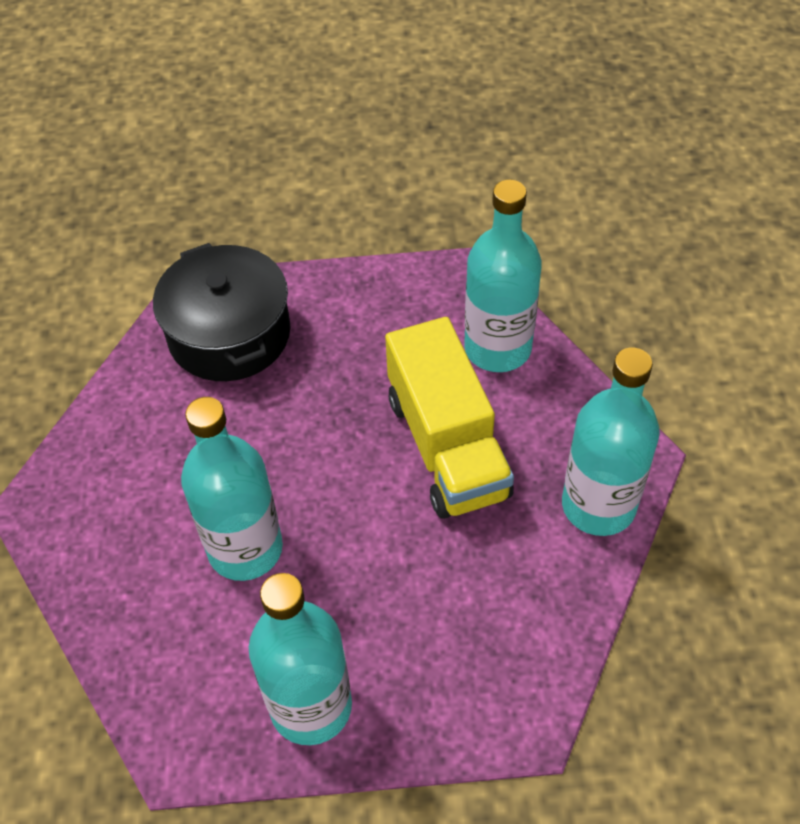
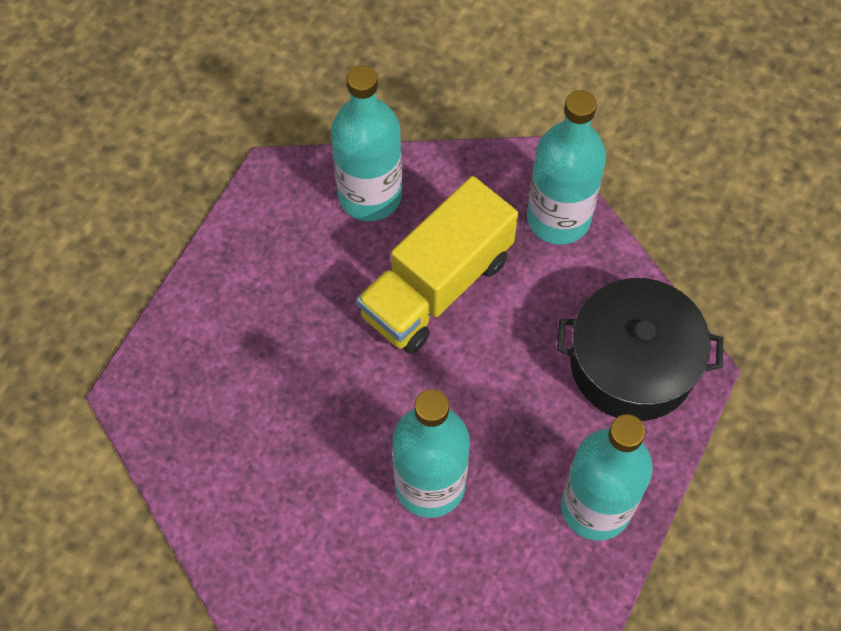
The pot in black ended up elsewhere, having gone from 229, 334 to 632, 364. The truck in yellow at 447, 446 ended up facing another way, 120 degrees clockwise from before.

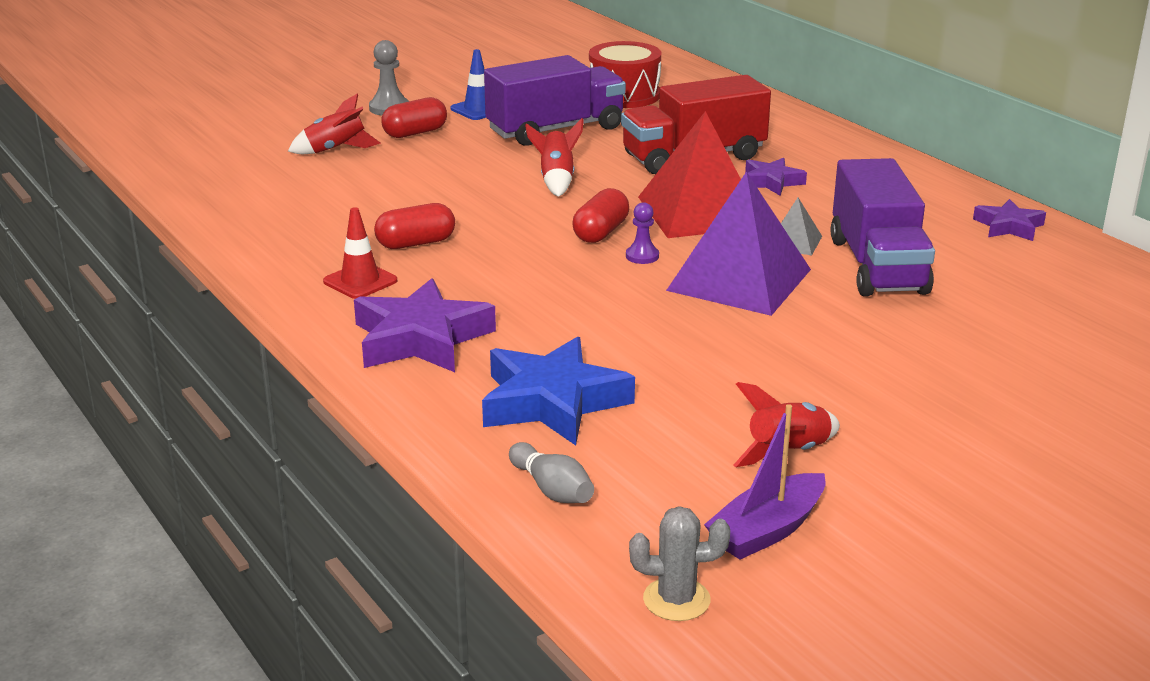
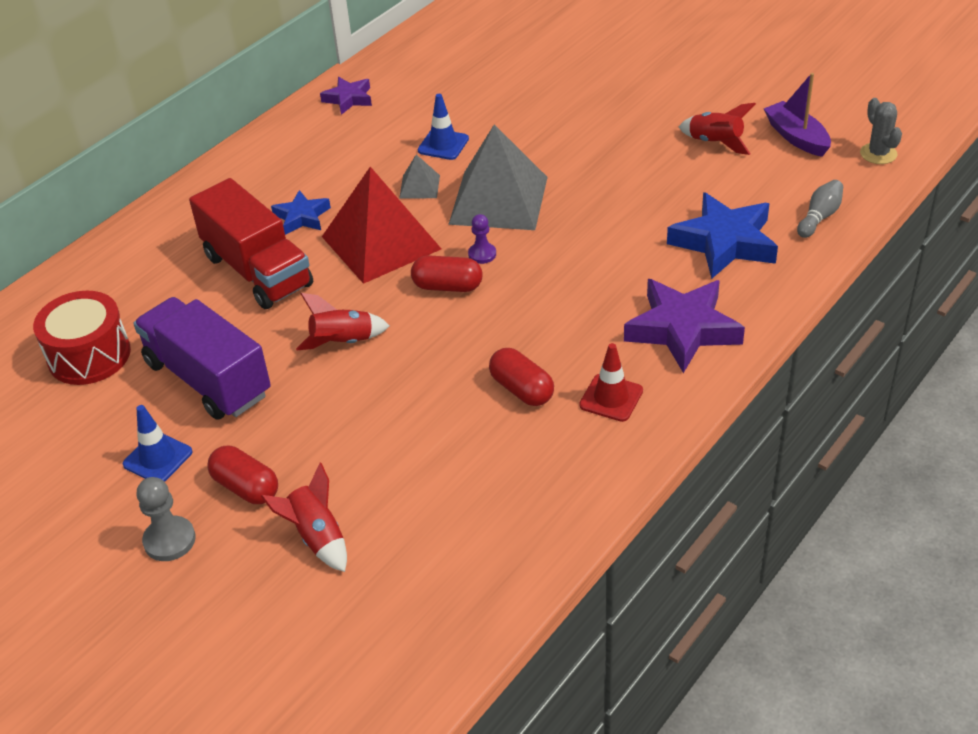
Where the truck in purple stood at 877, 265, the traffic cone in blue came to stand at 443, 145. What was the pyramid in purple at 739, 280 turned into the pyramid in grey at 499, 200. What was the star in purple at 771, 182 turned into the star in blue at 302, 217. The boat in purple at 767, 530 ended up facing another way, 150 degrees counterclockwise from before.

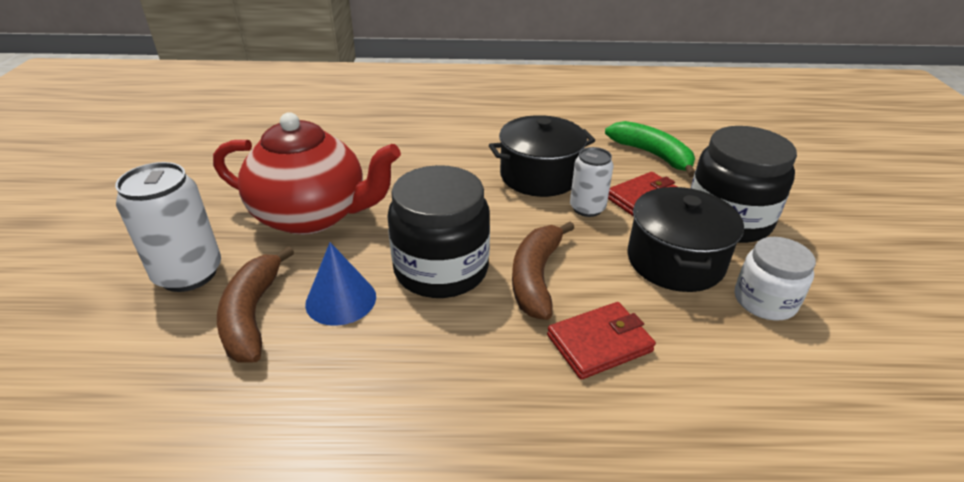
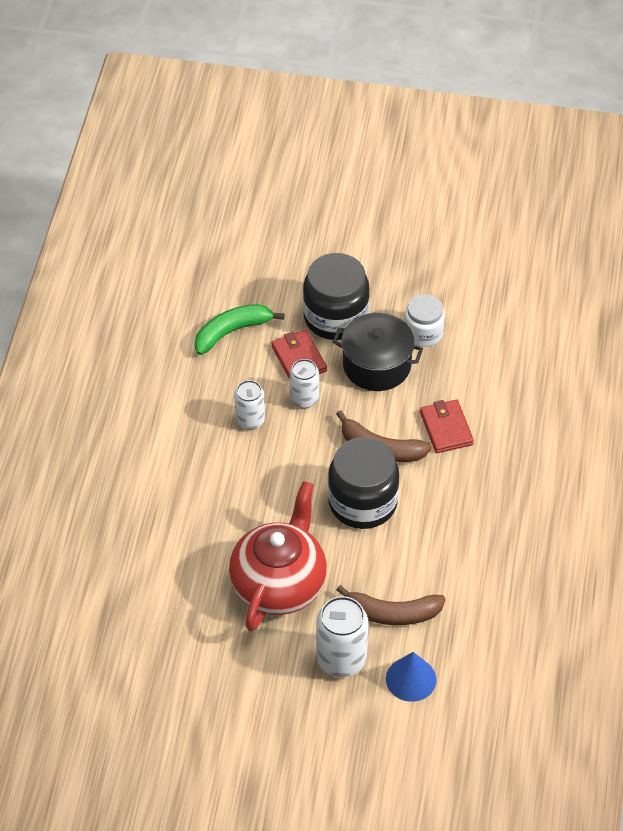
The cone in blue ended up elsewhere, having gone from 341, 300 to 411, 679. Where the pot in black stood at 539, 176, the can in white came to stand at 250, 420.

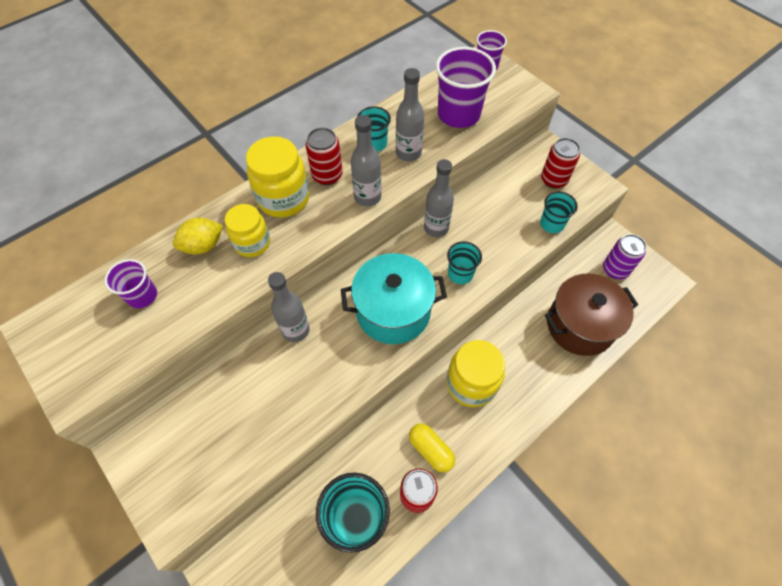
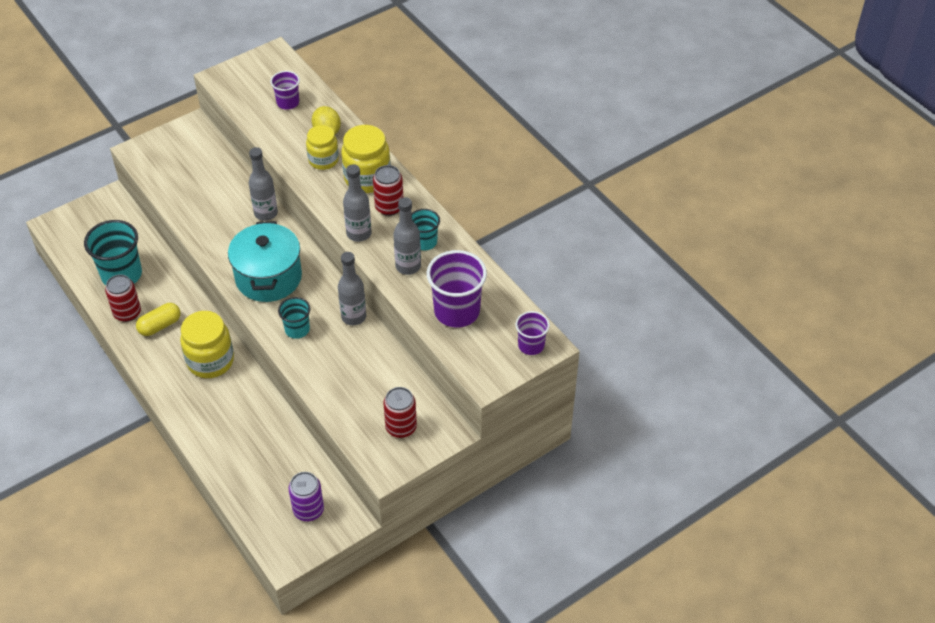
The second view lost the cup in turquoise at 551, 224. The second view lost the pot in brown at 580, 325.

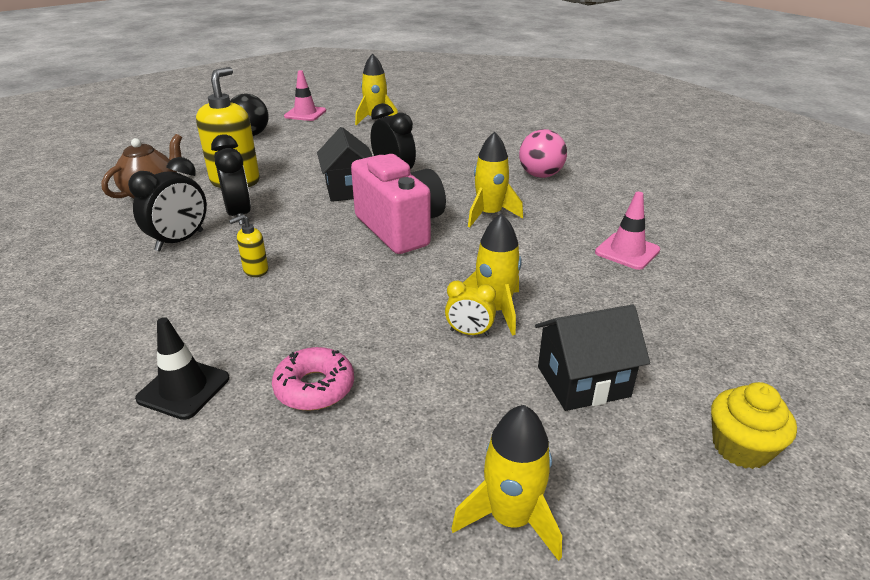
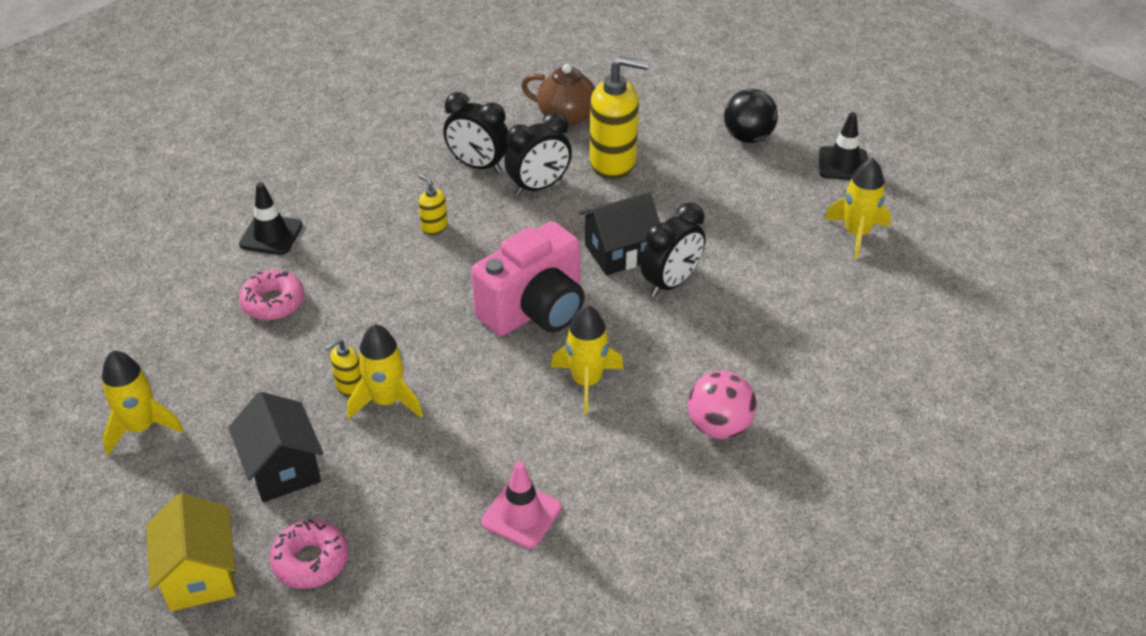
The second view gained the donut in pink at 310, 560. Where the clock in yellow stood at 469, 333, the soap dispenser in yellow came to stand at 349, 386. Where the cupcake in yellow stood at 741, 447, the house in yellow came to stand at 200, 575. What was the traffic cone in pink at 305, 114 turned into the traffic cone in black at 843, 164.

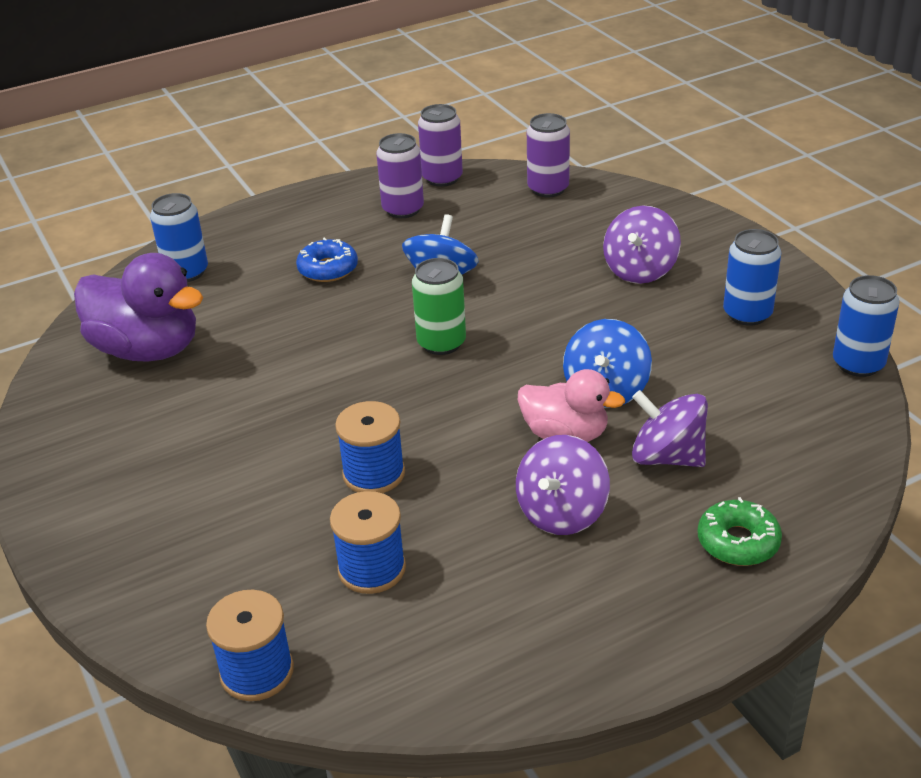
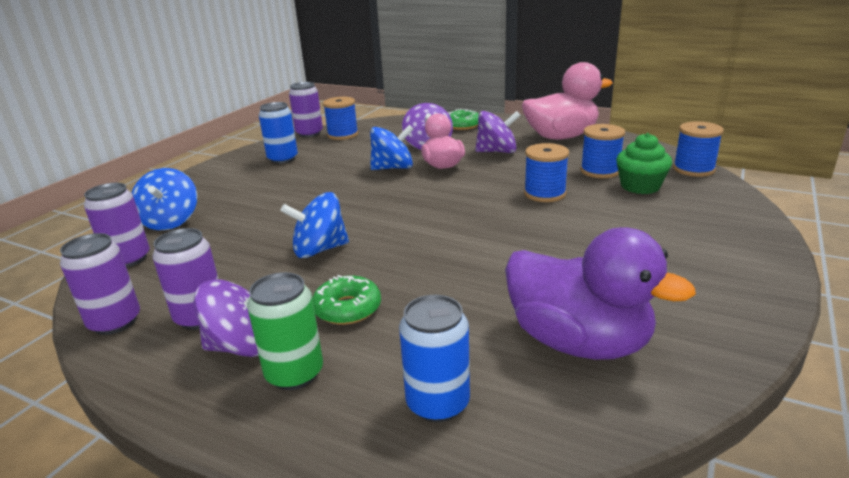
The second view gained the spinning top in blue at 170, 221. The second view gained the spool in blue at 343, 135. The second view gained the duck in pink at 561, 137. The second view gained the cupcake in green at 640, 186. The can in green ended up elsewhere, having gone from 441, 343 to 294, 373. The spinning top in purple ended up elsewhere, having gone from 640, 270 to 243, 346. What was the donut in blue at 328, 269 turned into the donut in green at 347, 308. What was the can in blue at 858, 364 turned into the can in purple at 309, 133. The duck in purple at 148, 349 ended up facing another way, 135 degrees clockwise from before.

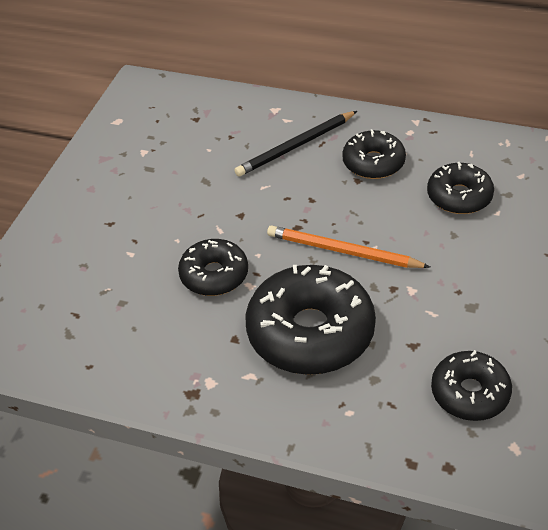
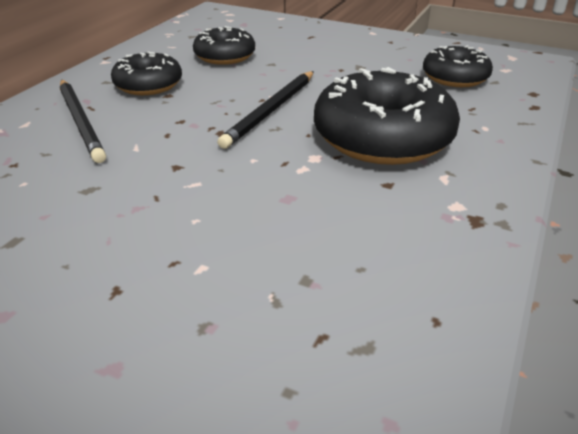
The second view lost the donut in black at 214, 275. What was the pencil in orange at 343, 251 turned into the pencil in black at 271, 111.

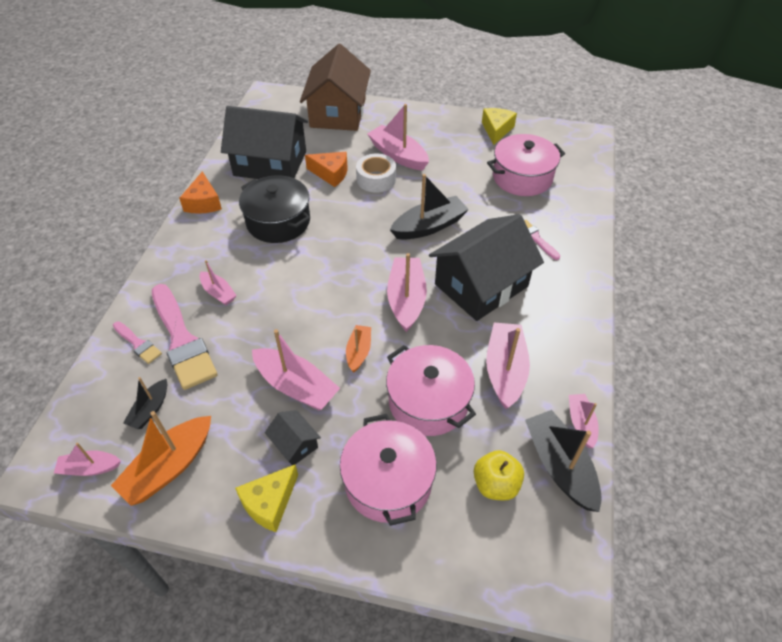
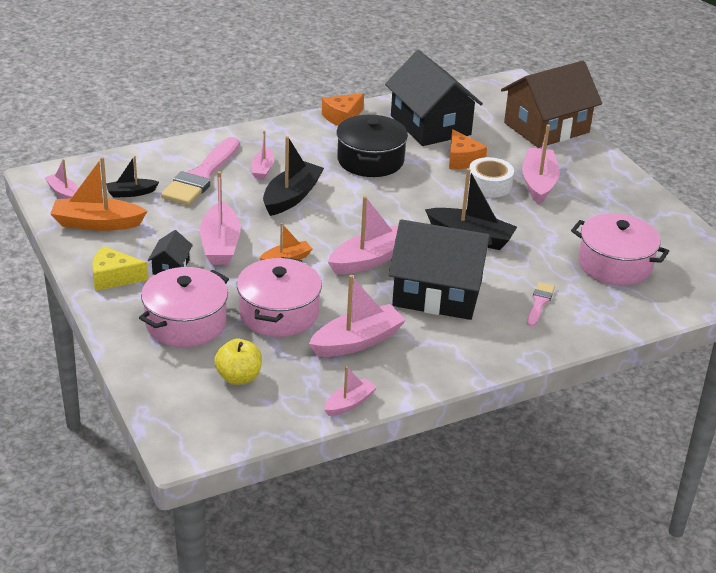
The second view lost the brush in pink at 138, 344. The second view lost the cheese in yellow at 496, 130. The boat in black ended up elsewhere, having gone from 559, 466 to 291, 197.

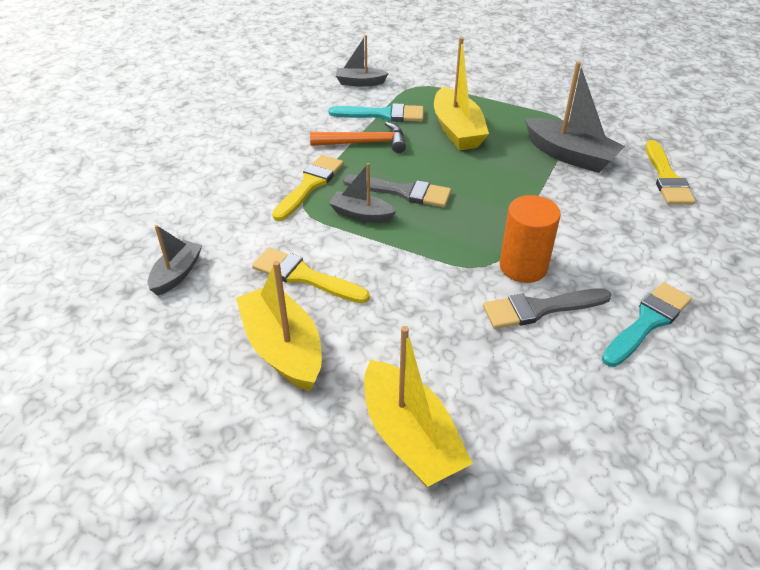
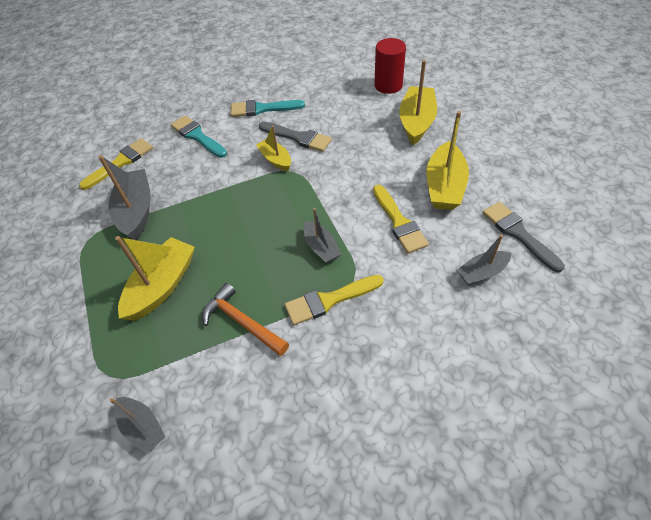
The second view gained the cylinder in red at 388, 85. The brush in turquoise ended up elsewhere, having gone from 382, 114 to 197, 136. The brush in grey ended up elsewhere, having gone from 402, 192 to 518, 234. Where the cylinder in orange stood at 523, 267, the boat in yellow came to stand at 275, 160.

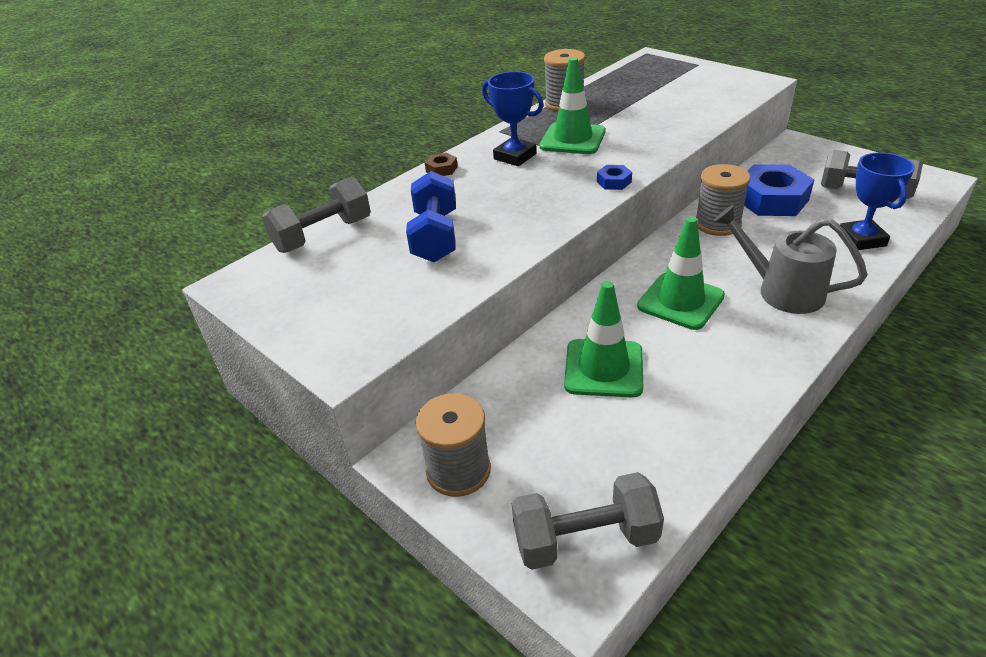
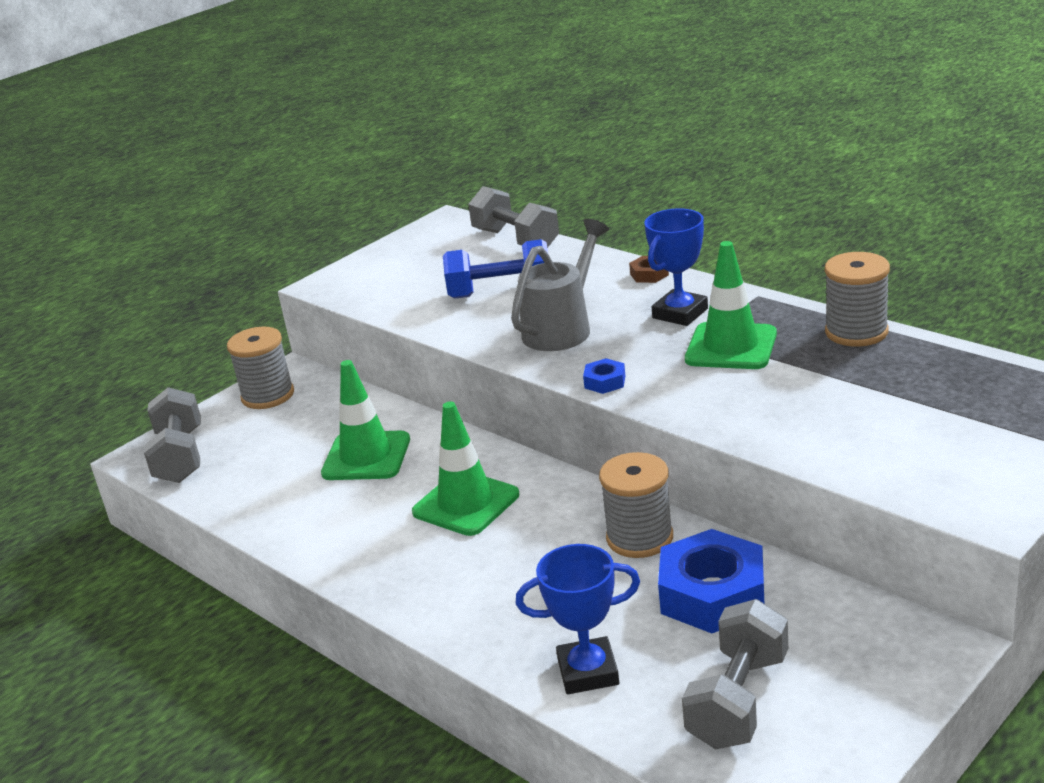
The watering can in grey ended up elsewhere, having gone from 781, 291 to 562, 328.

